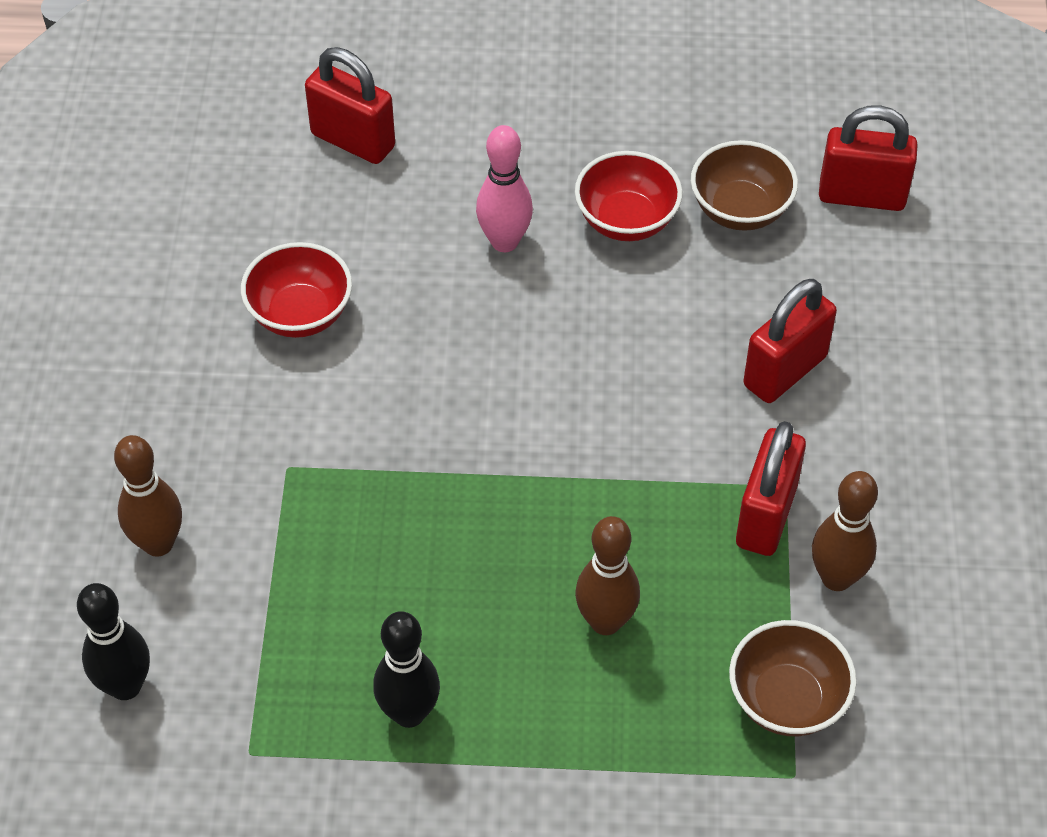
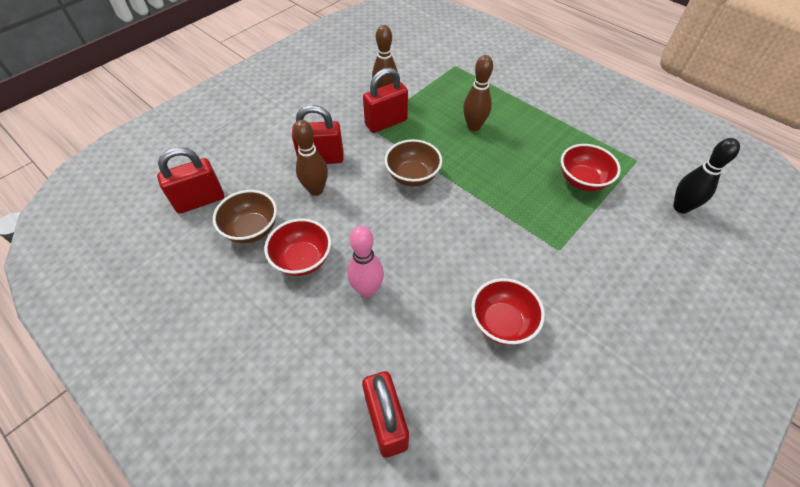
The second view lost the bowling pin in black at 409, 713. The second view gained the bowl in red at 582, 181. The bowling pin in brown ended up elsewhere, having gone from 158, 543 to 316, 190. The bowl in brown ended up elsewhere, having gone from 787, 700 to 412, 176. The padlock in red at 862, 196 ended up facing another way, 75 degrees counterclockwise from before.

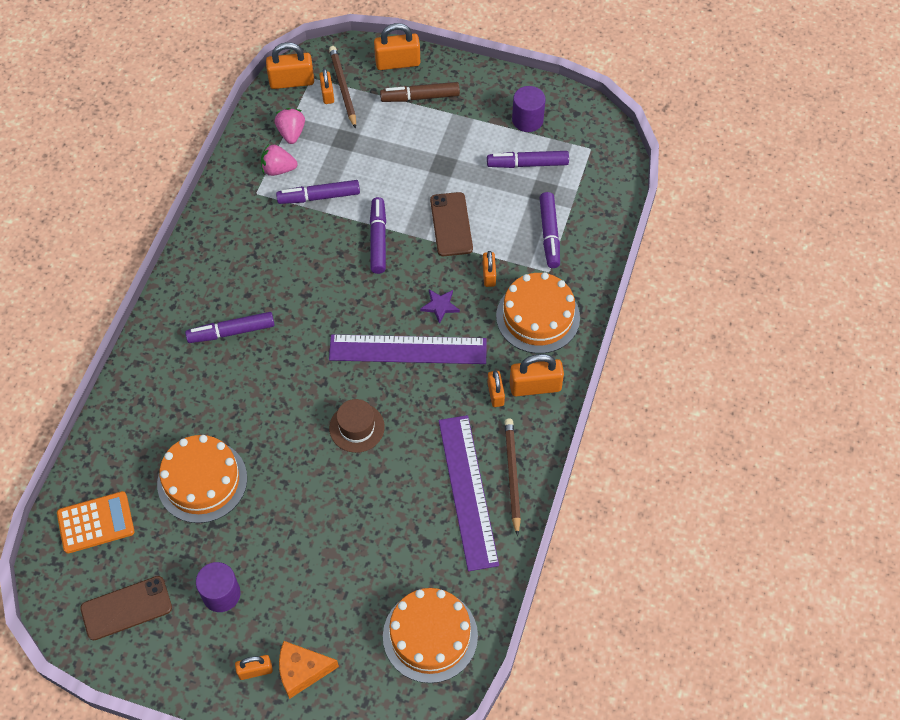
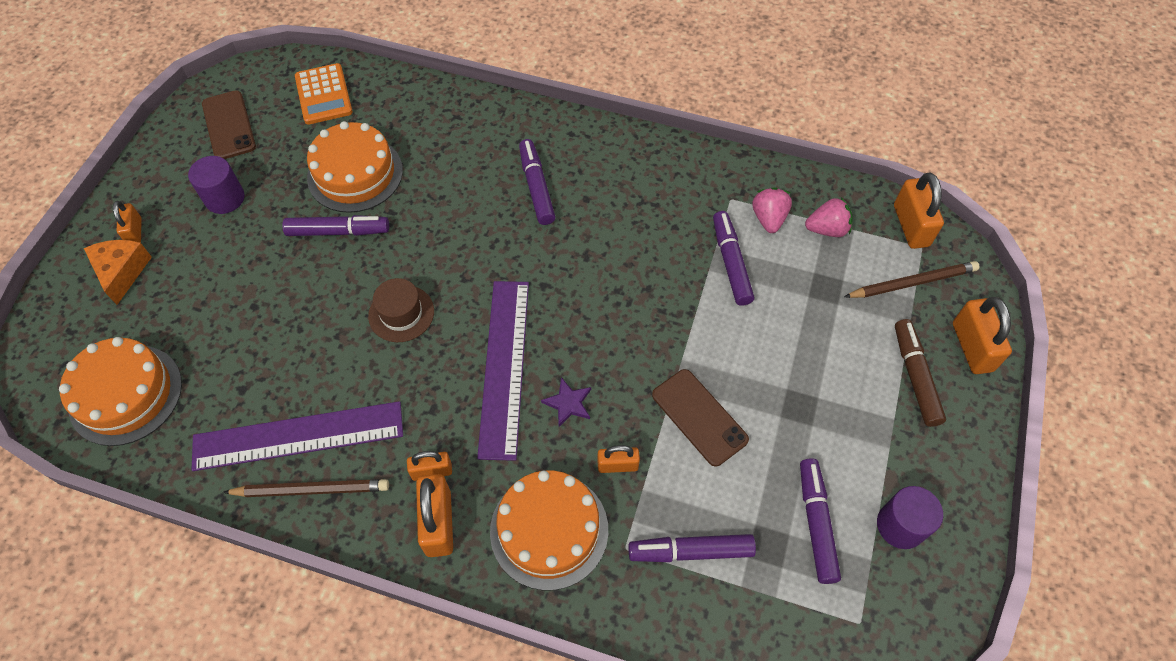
The second view lost the padlock in orange at 327, 94. The marker in purple ended up elsewhere, having gone from 378, 239 to 338, 231. The phone in brown at 451, 224 ended up facing another way, 60 degrees clockwise from before.

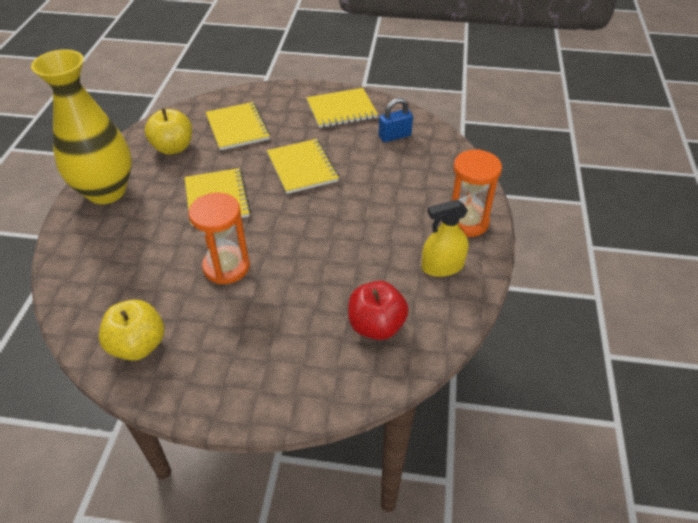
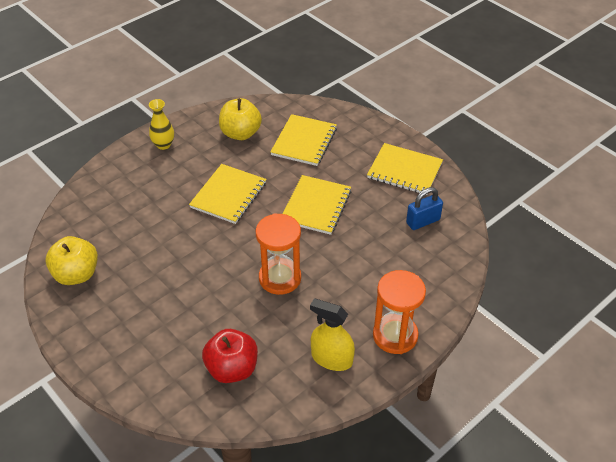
The hourglass in orange ended up elsewhere, having gone from 226, 267 to 280, 278. The padlock in blue at 394, 136 ended up facing another way, 45 degrees counterclockwise from before. The size of the vase in yellow at 106, 191 changed by a factor of 0.41.

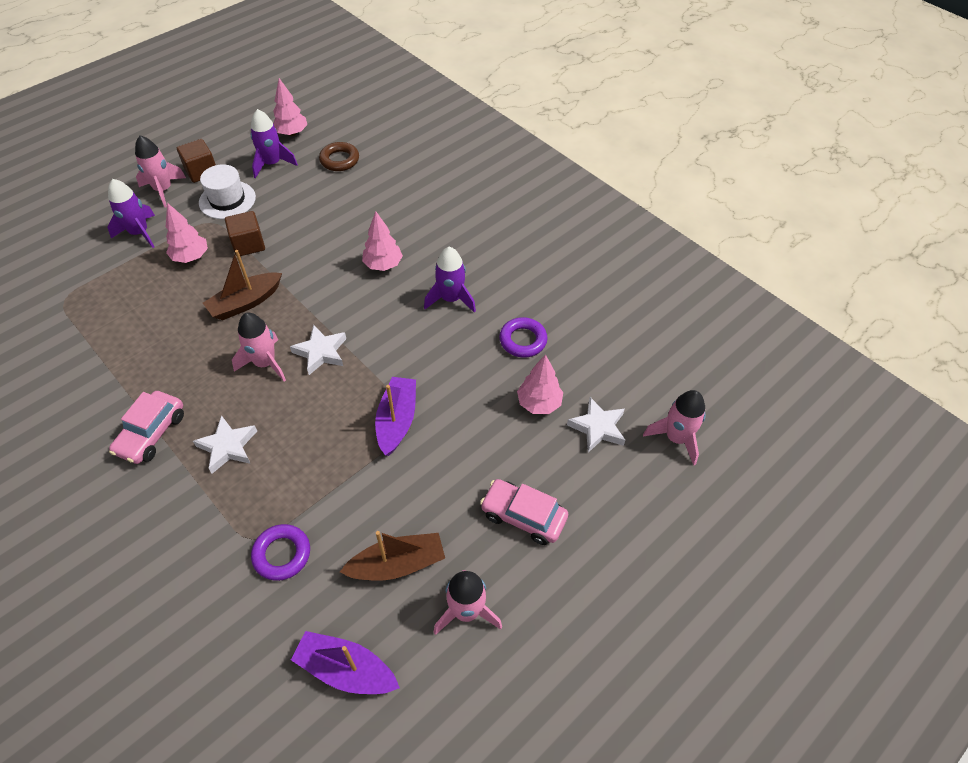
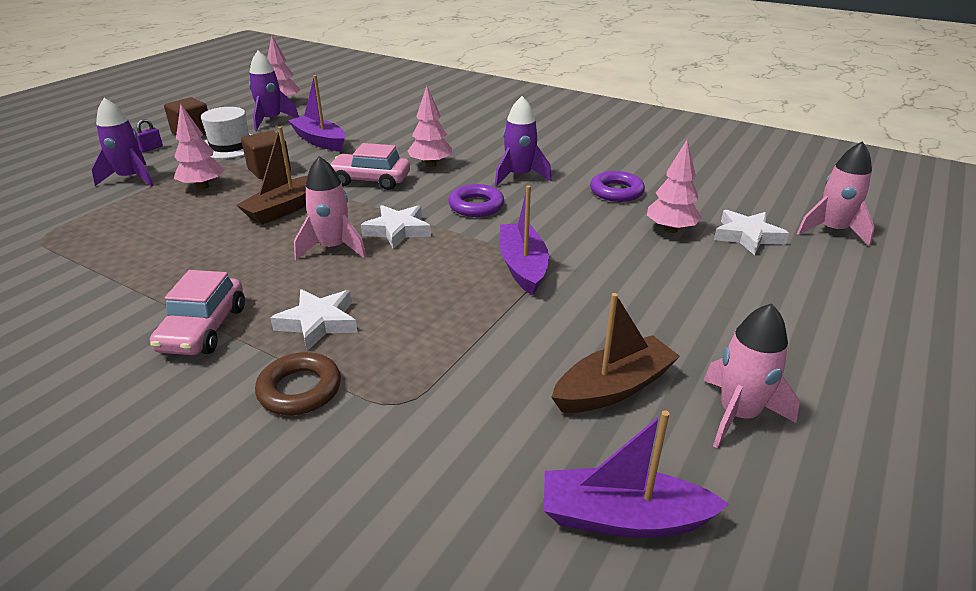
The second view gained the boat in purple at 320, 141. The ring in purple ended up elsewhere, having gone from 282, 554 to 476, 206. The ring in brown ended up elsewhere, having gone from 339, 160 to 300, 390. The car in pink ended up elsewhere, having gone from 523, 516 to 370, 180. Where the rocket in pink stood at 163, 190, the padlock in purple came to stand at 151, 148.

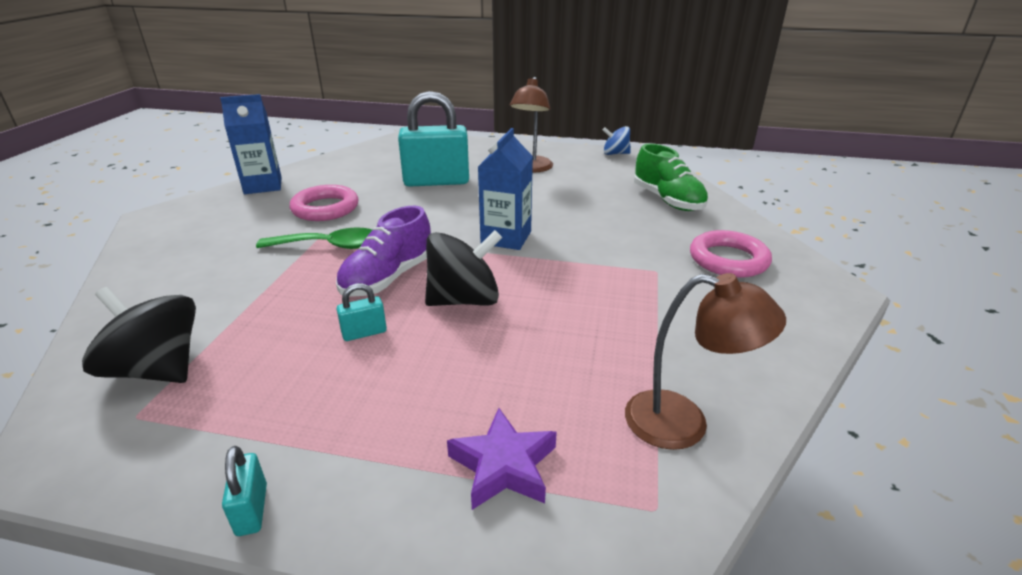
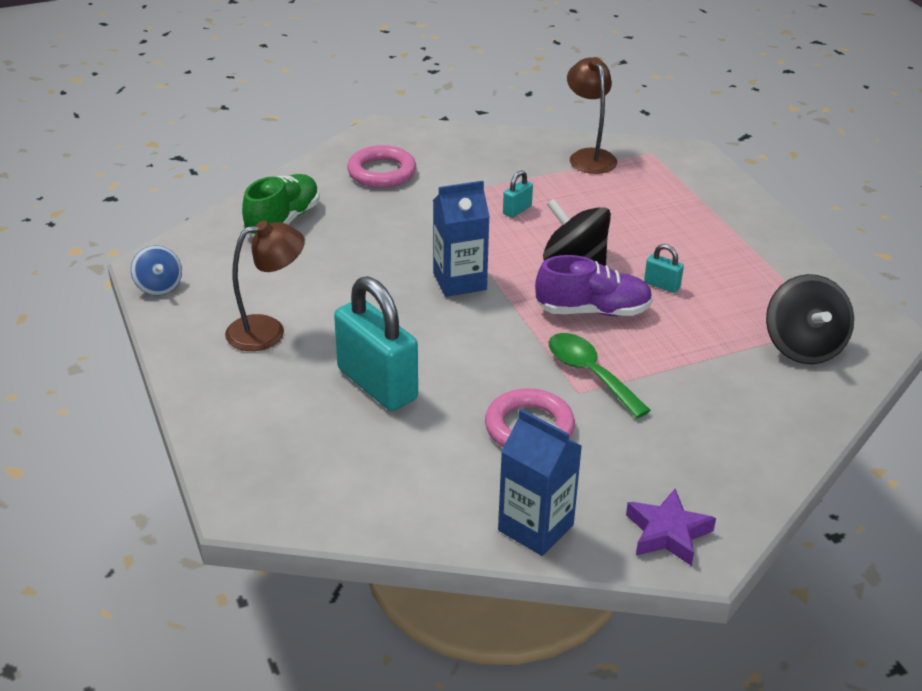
The padlock in turquoise ended up elsewhere, having gone from 252, 509 to 517, 210. The star in purple ended up elsewhere, having gone from 504, 466 to 667, 533.

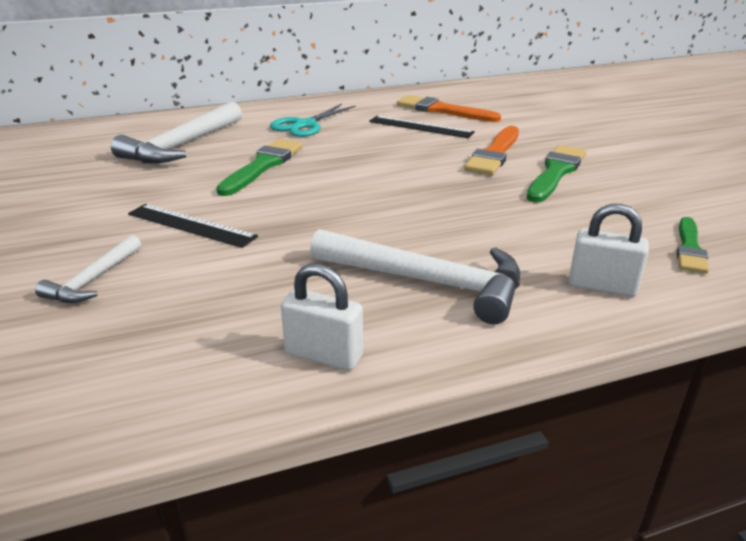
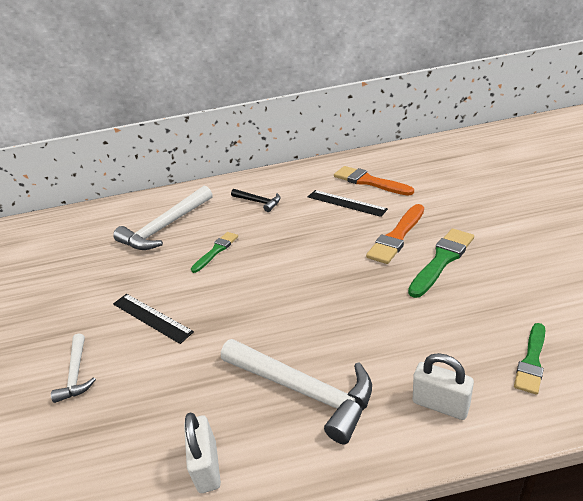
Where the scissors in turquoise stood at 305, 125, the hammer in black came to stand at 258, 202. The hammer in white at 93, 279 ended up facing another way, 45 degrees counterclockwise from before. The padlock in white at 324, 355 ended up facing another way, 45 degrees clockwise from before. The size of the brush in green at 263, 166 changed by a factor of 0.66.

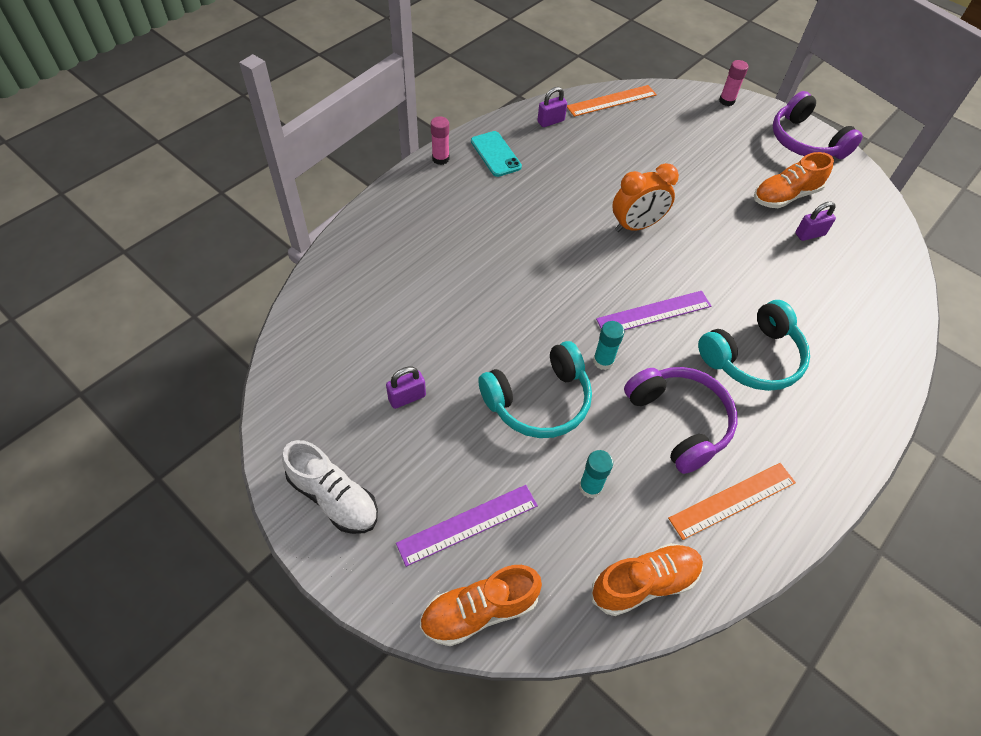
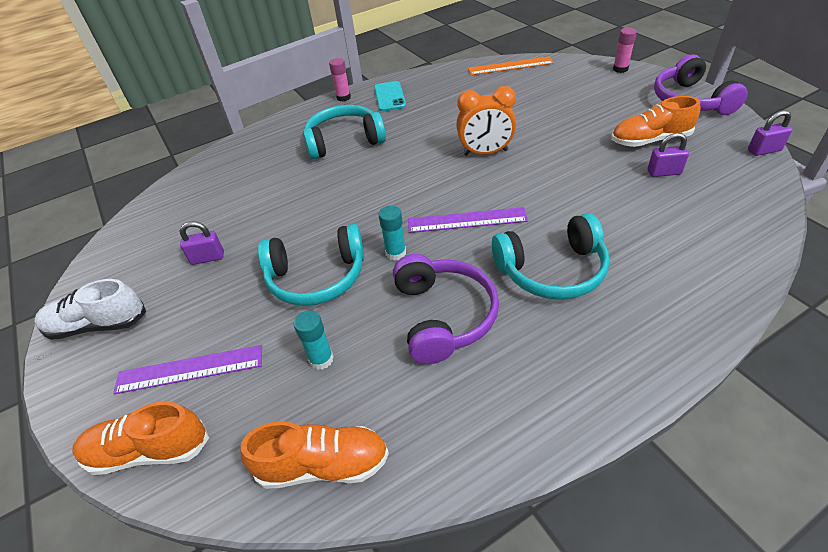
The second view lost the ruler in orange at 732, 500. The second view gained the headphones in turquoise at 344, 141. The padlock in purple ended up elsewhere, having gone from 551, 121 to 764, 150. The shoe in white at 334, 497 ended up facing another way, 120 degrees clockwise from before.

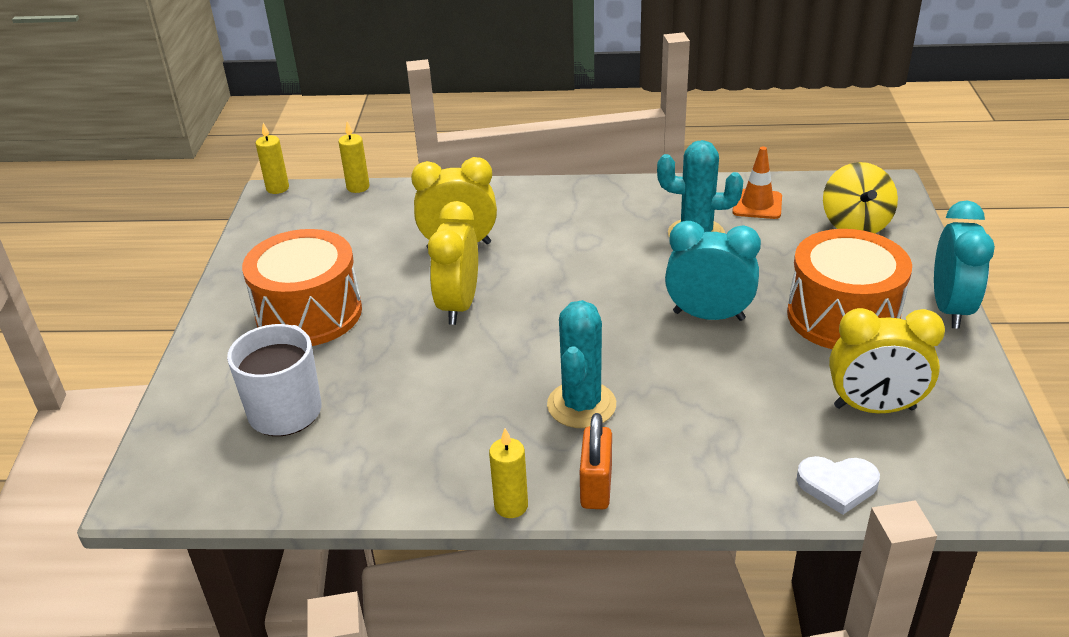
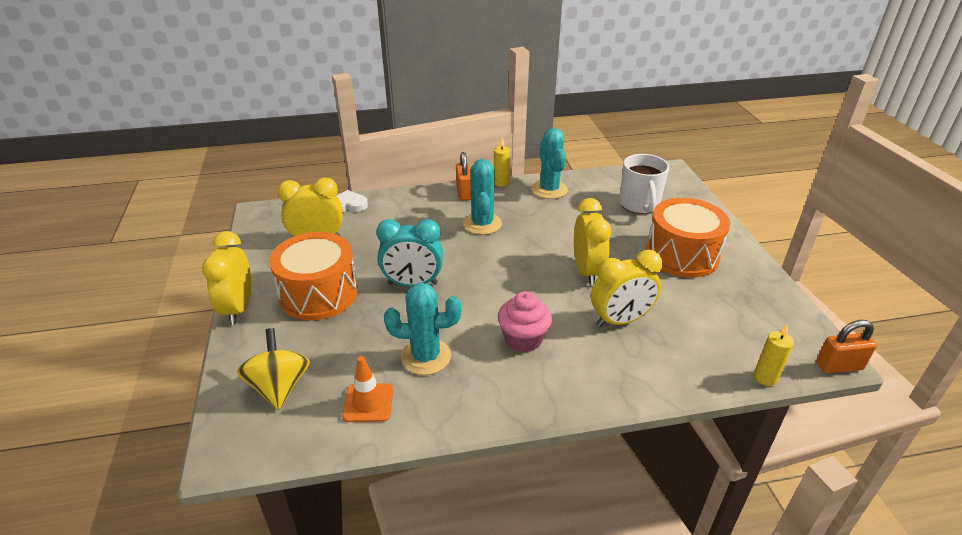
The second view gained the cupcake in pink at 523, 339. The second view gained the cactus in turquoise at 549, 190. Where the candle in yellow stood at 277, 188, the padlock in orange came to stand at 839, 366. What was the clock in turquoise at 950, 309 turned into the clock in yellow at 238, 308.

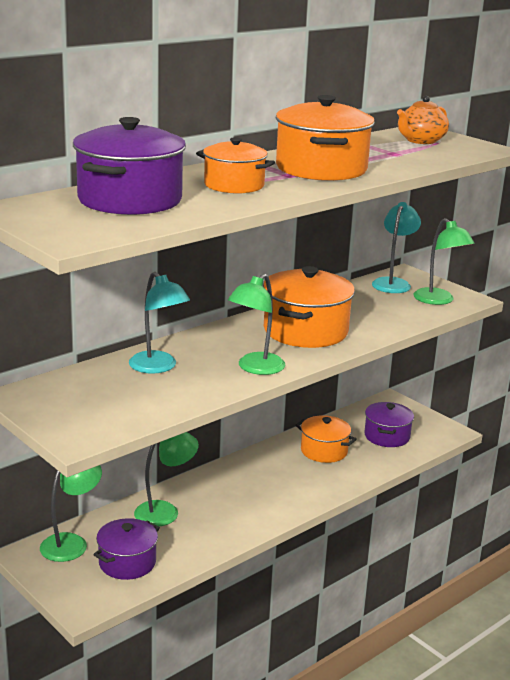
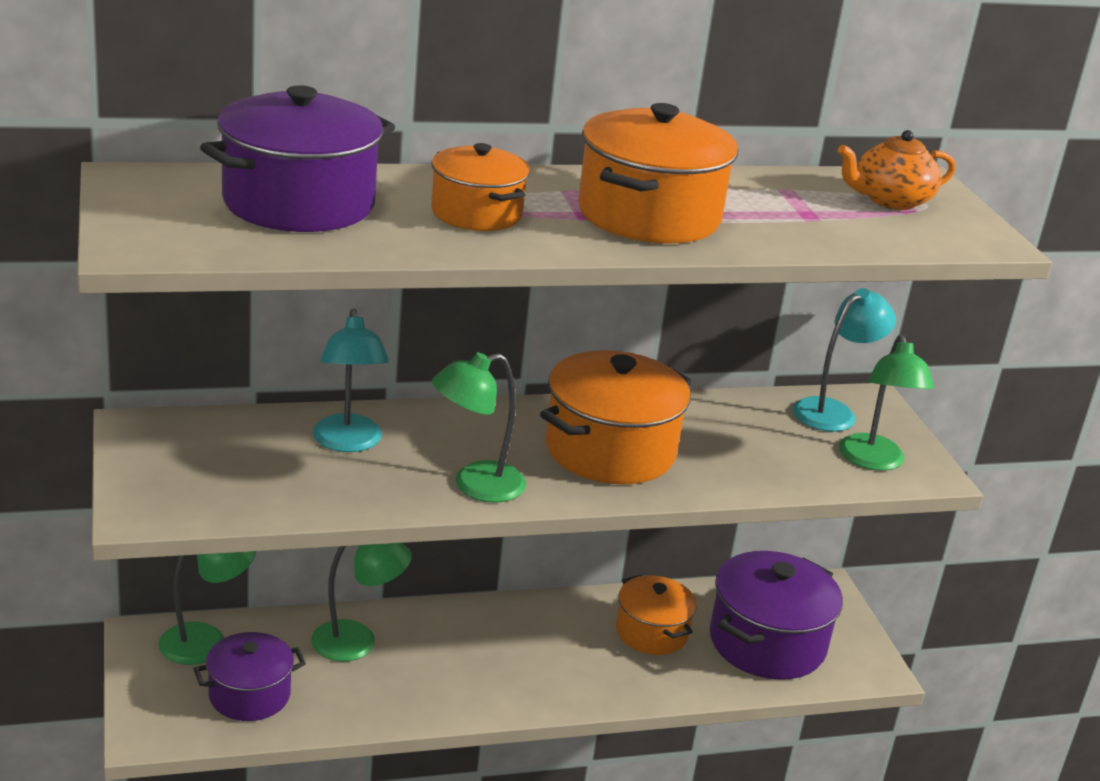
The size of the pot in purple at 387, 436 changed by a factor of 1.62.

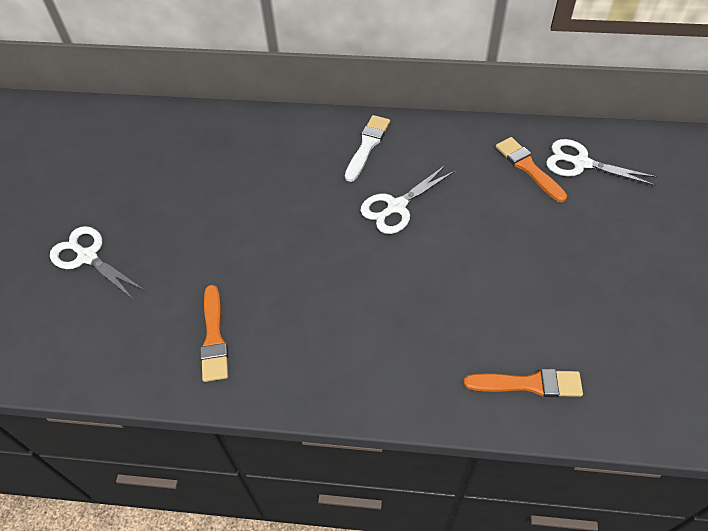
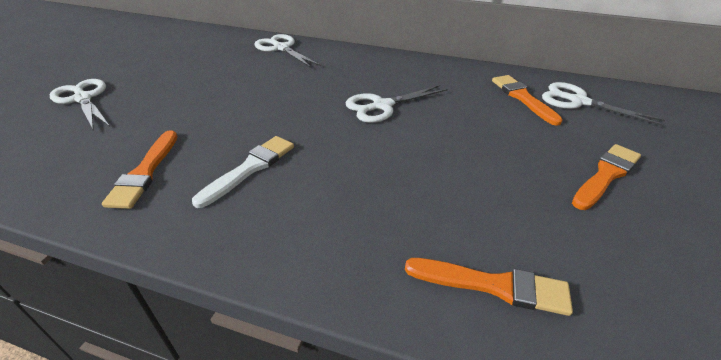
The second view gained the scissors in white at 281, 48. The second view gained the brush in orange at 606, 175. The brush in white ended up elsewhere, having gone from 367, 145 to 250, 168.

